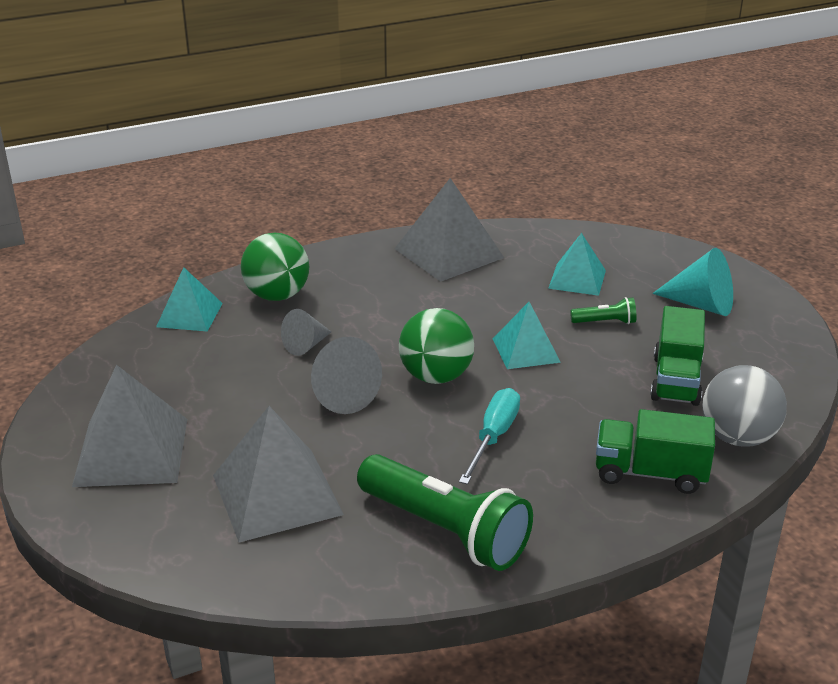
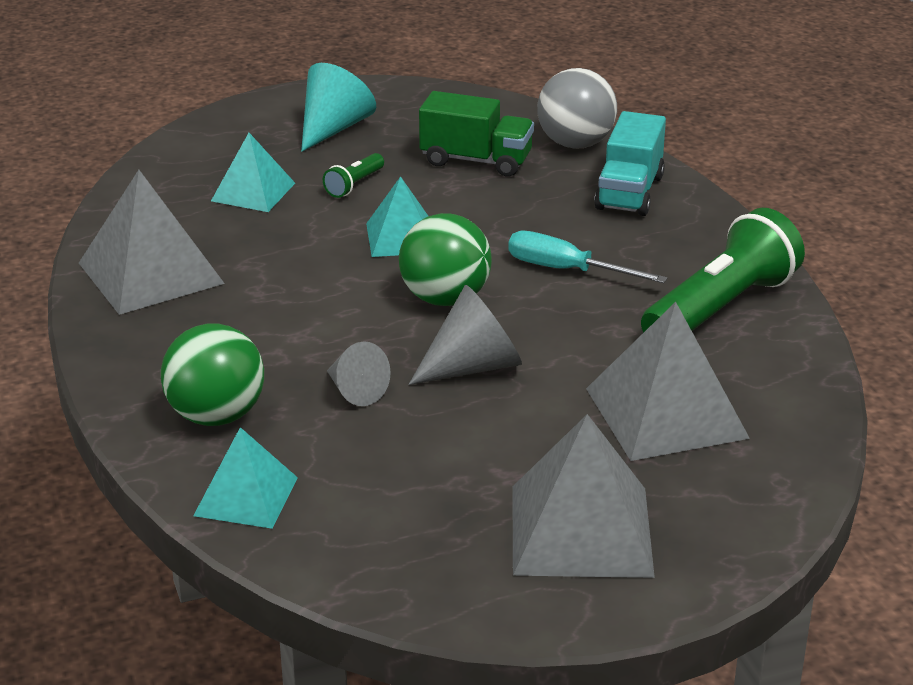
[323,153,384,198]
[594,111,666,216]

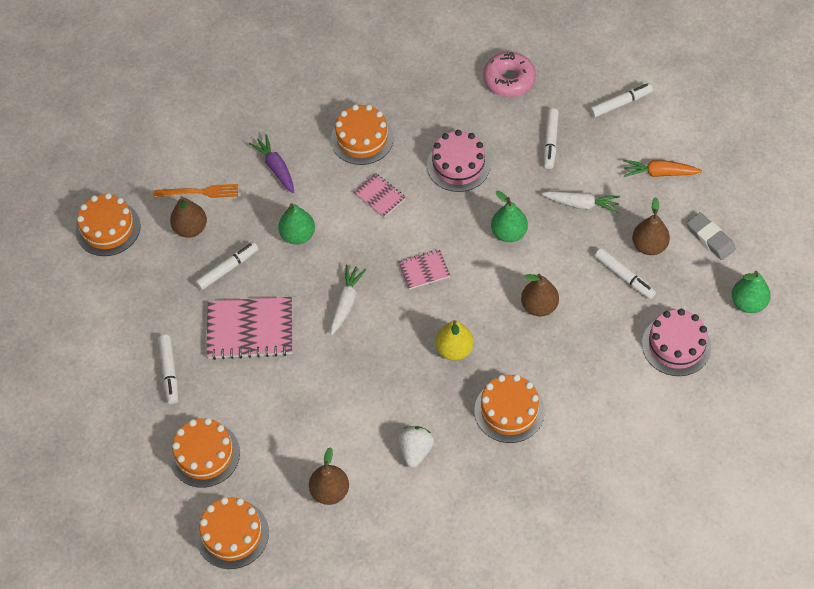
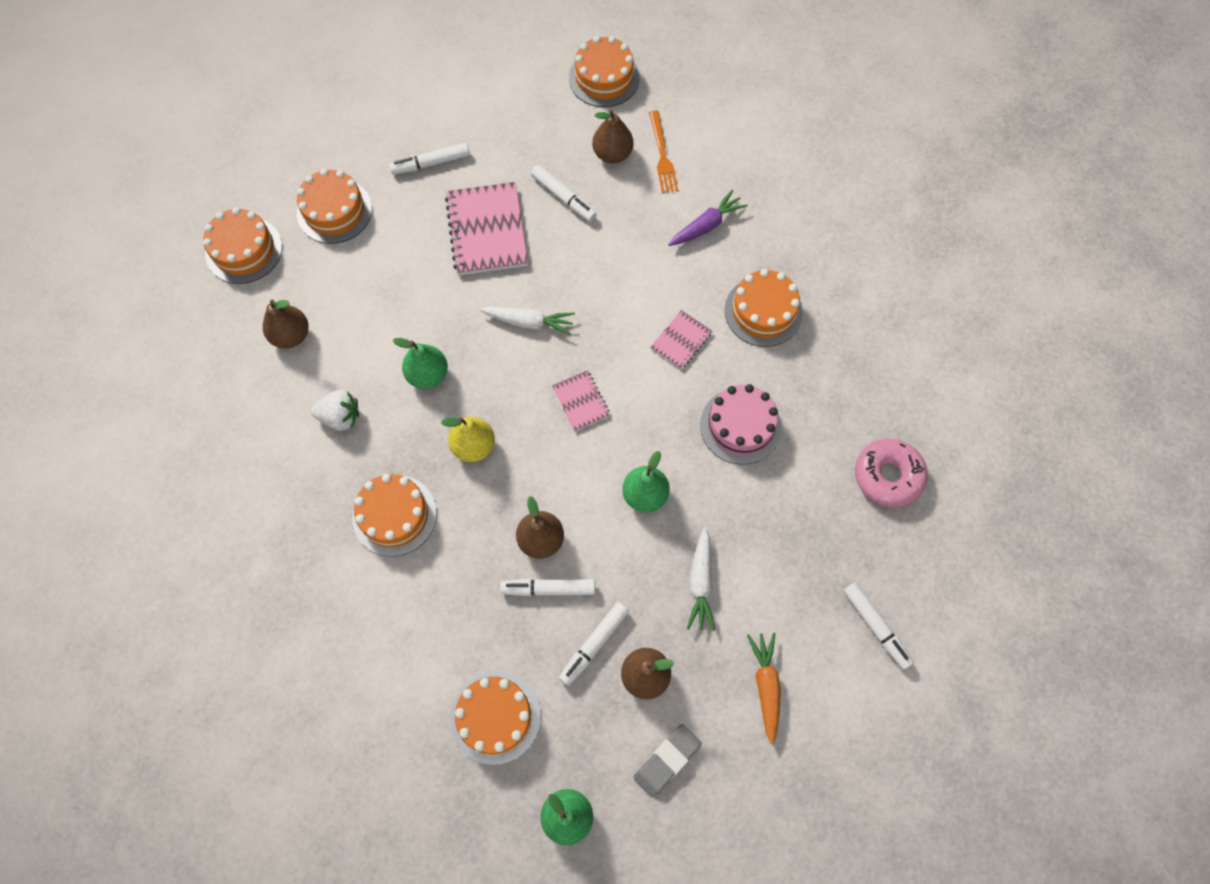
[393,338,448,389]
[451,672,541,765]
[500,579,595,596]

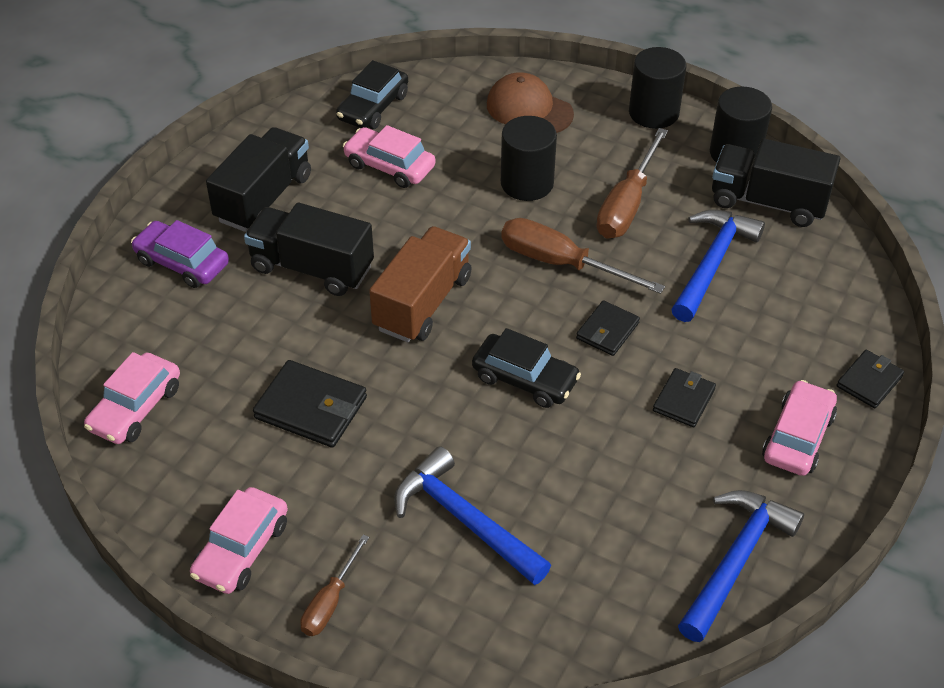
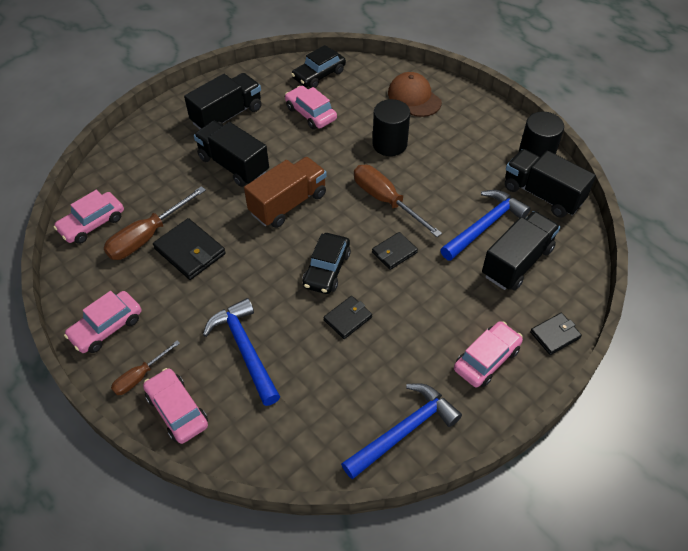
[104,186,206,260]
[143,368,208,444]
[302,233,351,294]
[323,296,372,339]
[482,211,560,290]
[131,220,229,288] (first image)
[629,47,687,129] (first image)

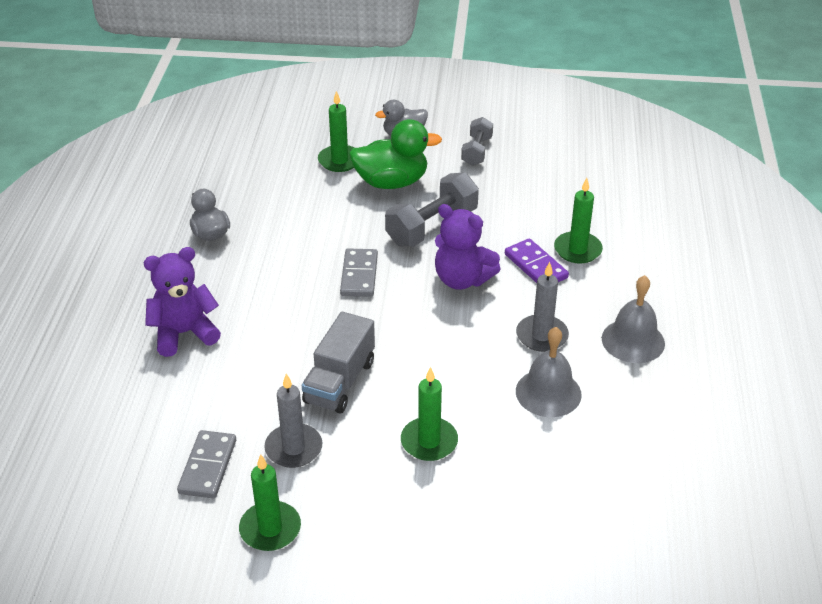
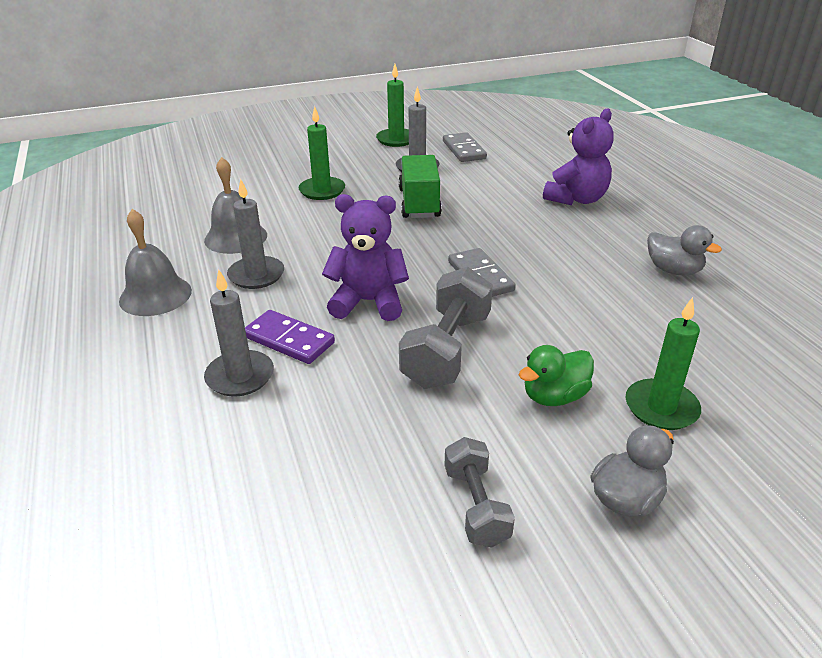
[204,269,274,397]
[398,155,442,218]
[519,345,594,406]

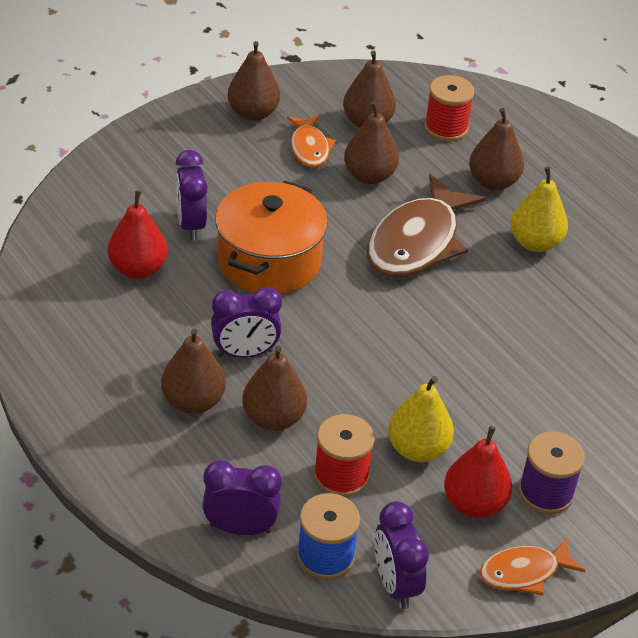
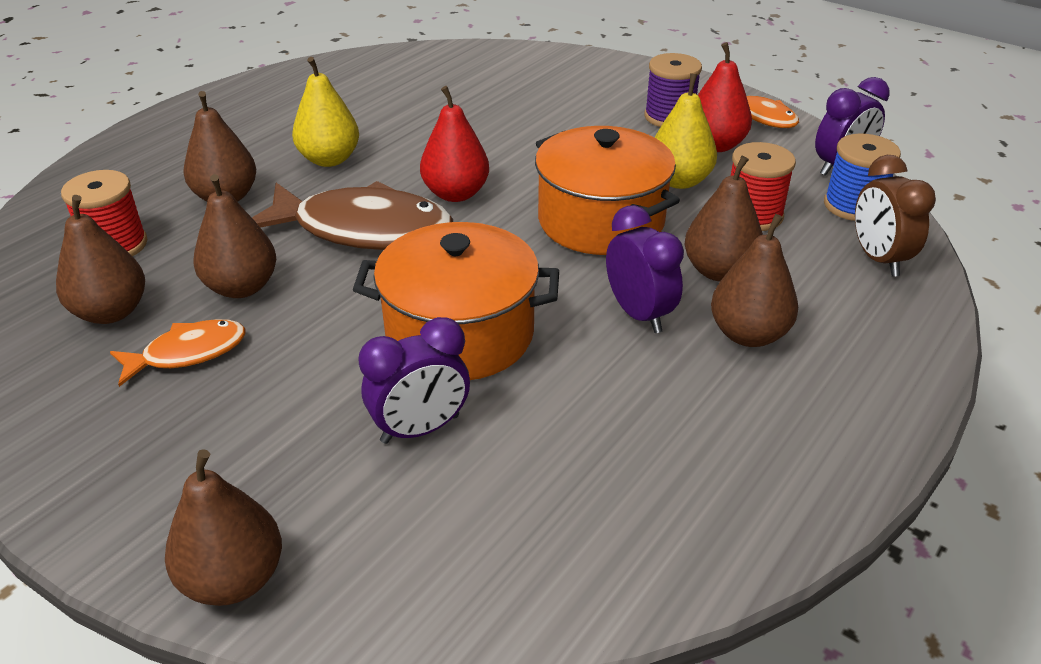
[165,449,282,606]
[420,86,489,202]
[535,126,680,255]
[855,155,936,277]

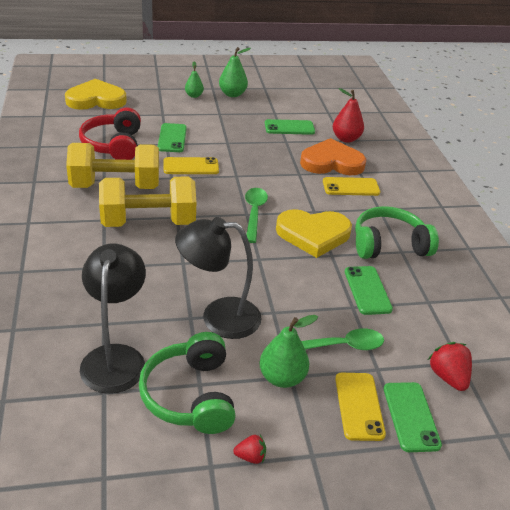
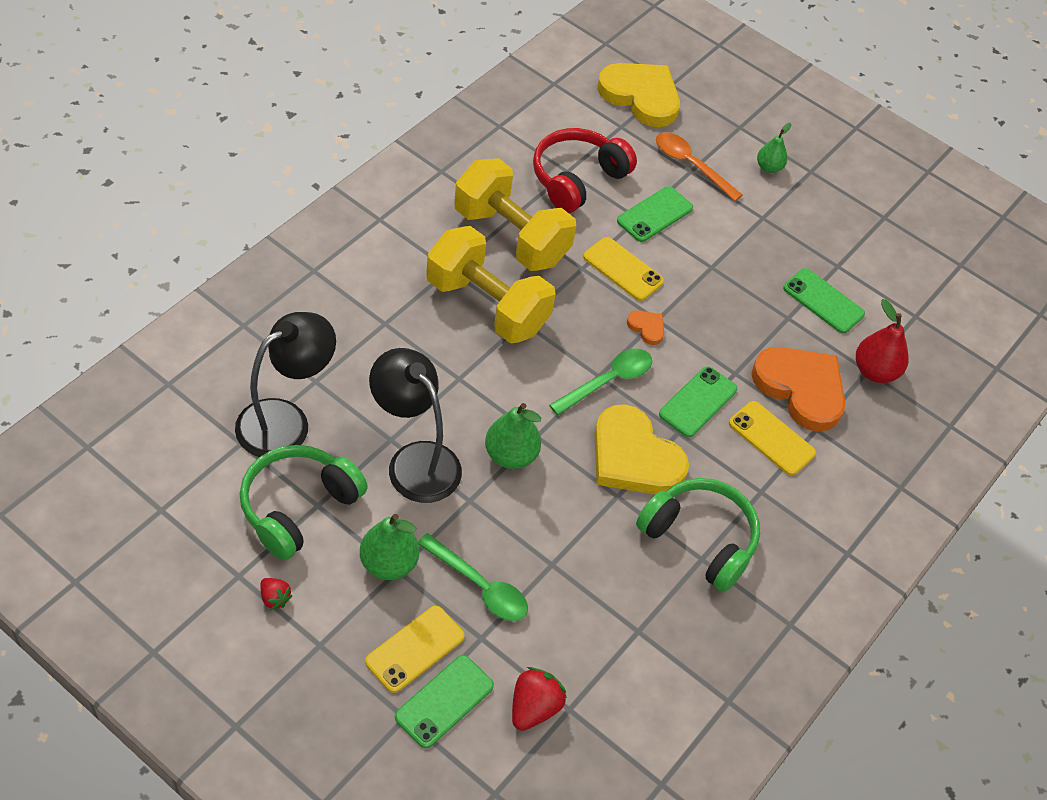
[485,403,542,469]
[627,310,664,345]
[656,132,742,201]
[659,366,737,437]

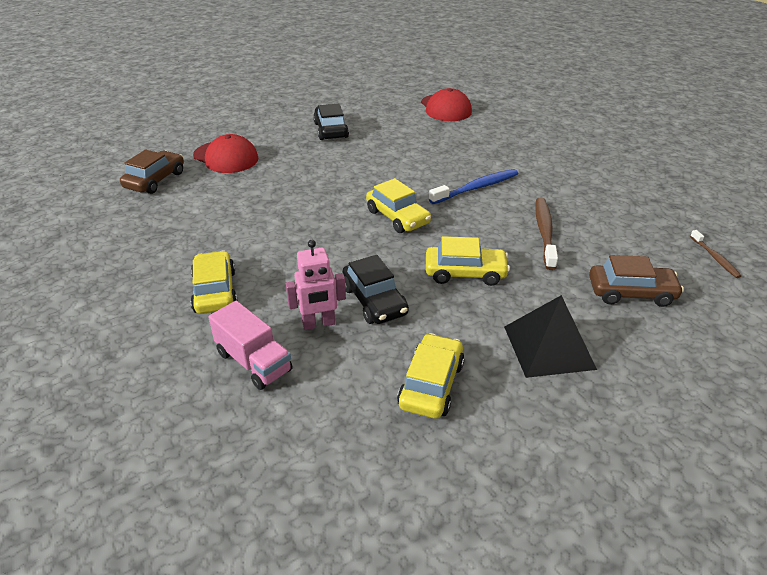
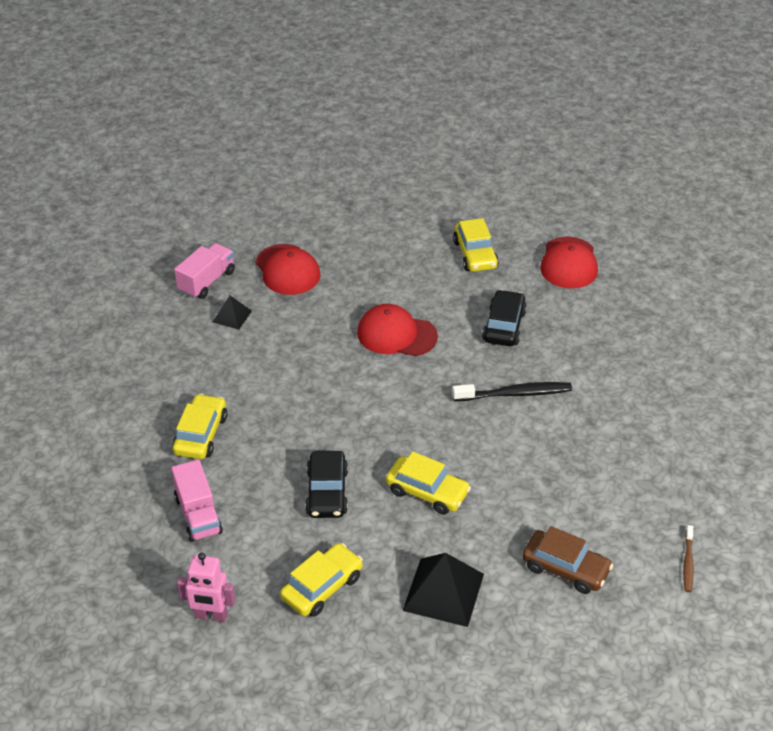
[174,243,235,299]
[177,553,236,622]
[213,296,252,330]
[357,304,438,356]
[452,382,572,401]
[453,218,499,272]
[482,290,527,346]
[535,198,558,270] (first image)

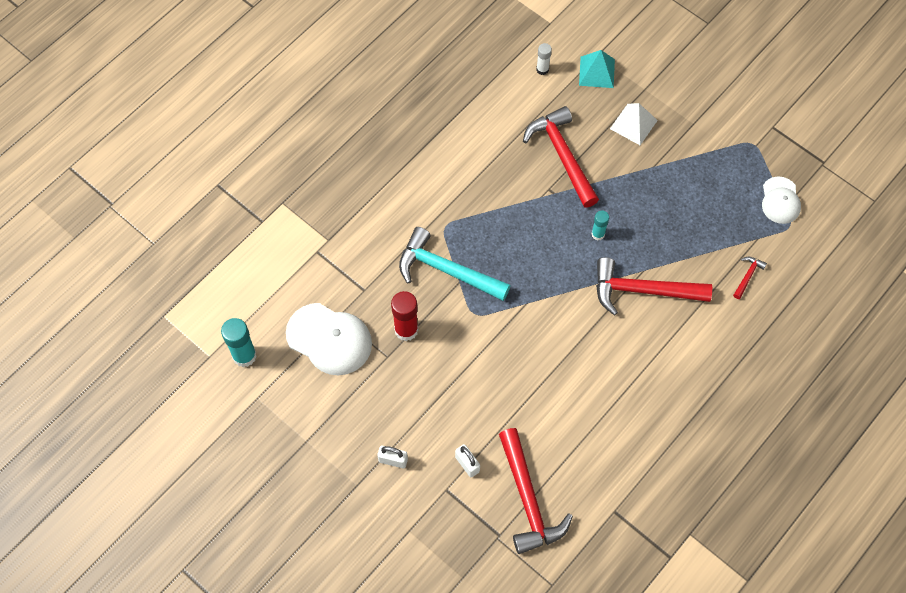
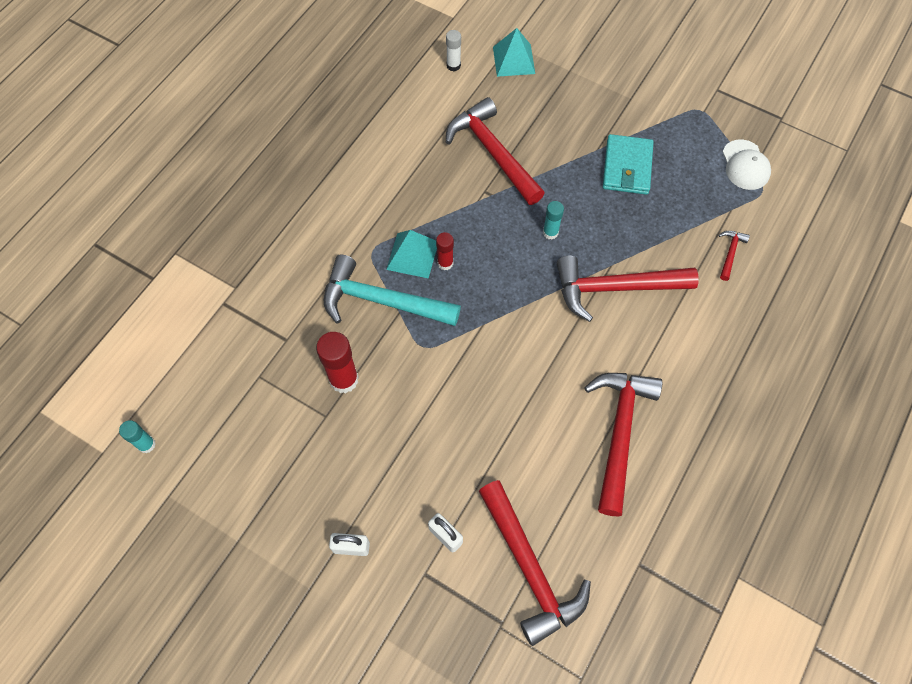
[119,420,156,453]
[386,230,437,279]
[436,232,454,270]
[584,373,662,516]
[603,134,654,195]
[286,303,372,375] (first image)
[610,103,658,145] (first image)

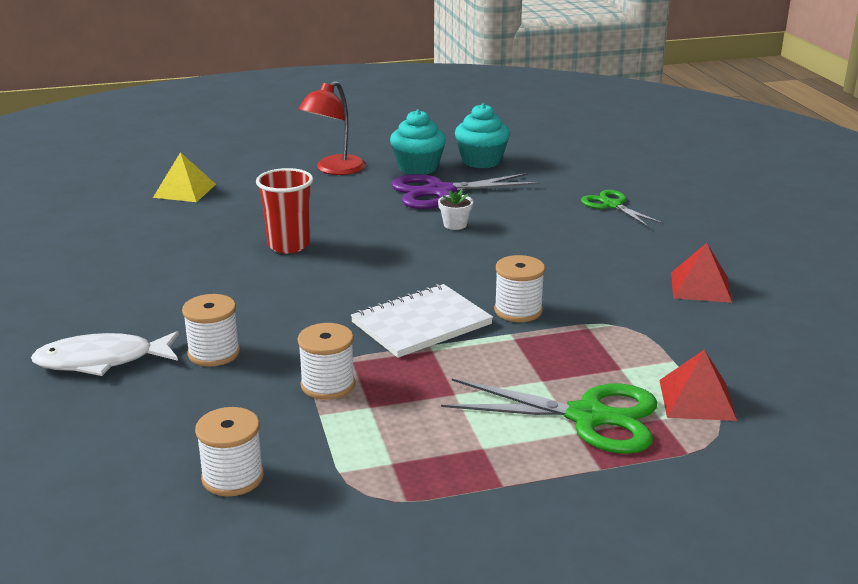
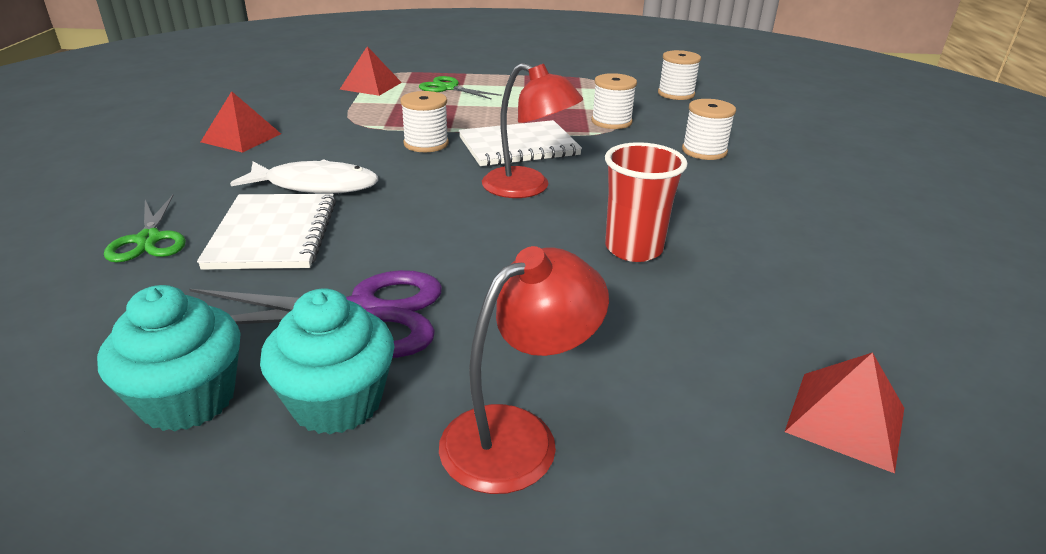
[197,194,336,270]
[230,159,378,194]
[419,76,502,100]
[482,63,583,198]
[785,352,904,473]
[438,189,473,230] (first image)

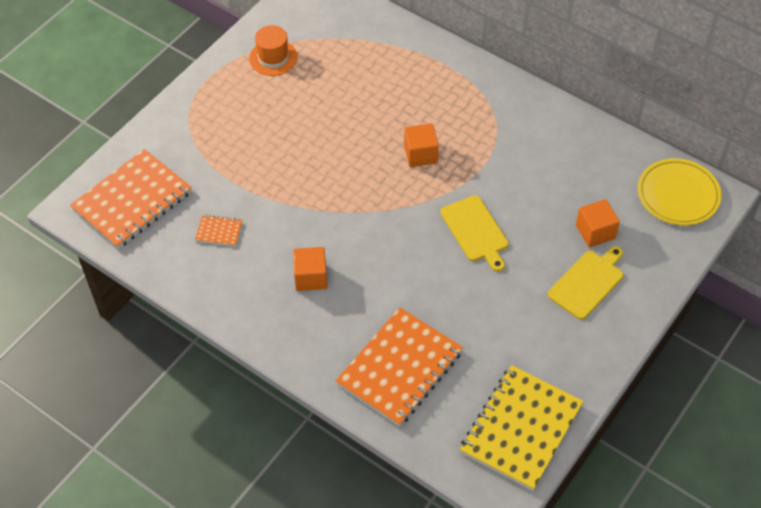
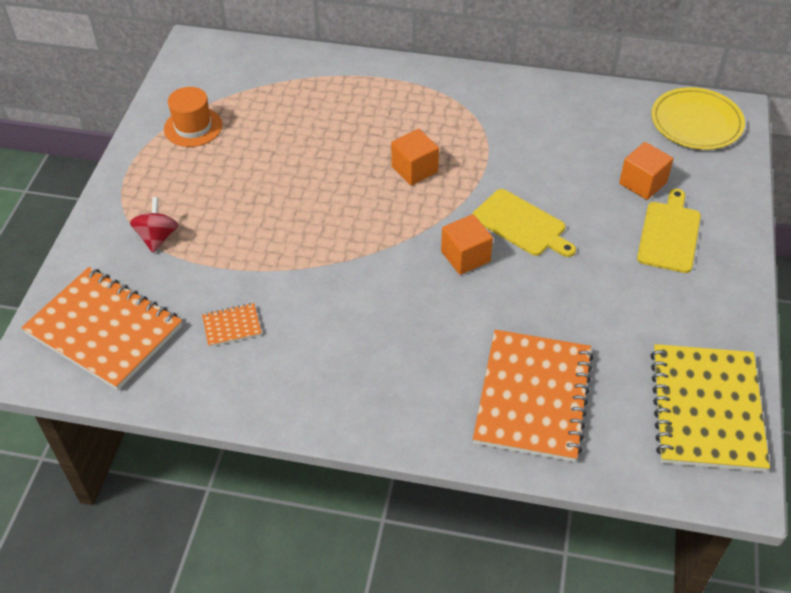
[21,267,182,390]
[130,197,178,253]
[441,214,493,275]

